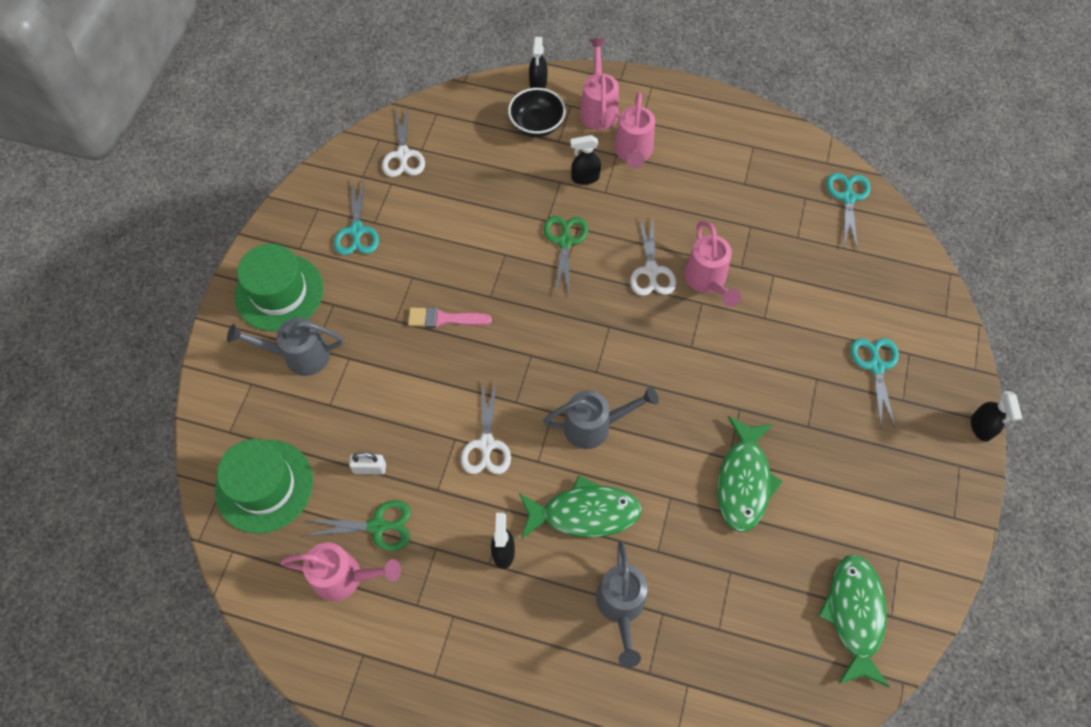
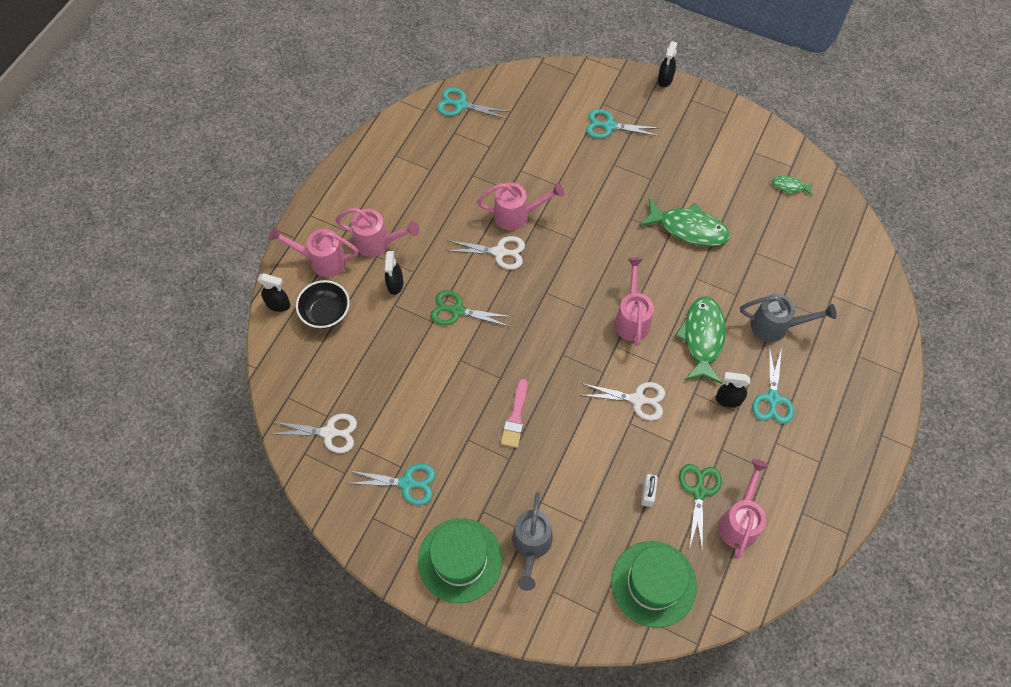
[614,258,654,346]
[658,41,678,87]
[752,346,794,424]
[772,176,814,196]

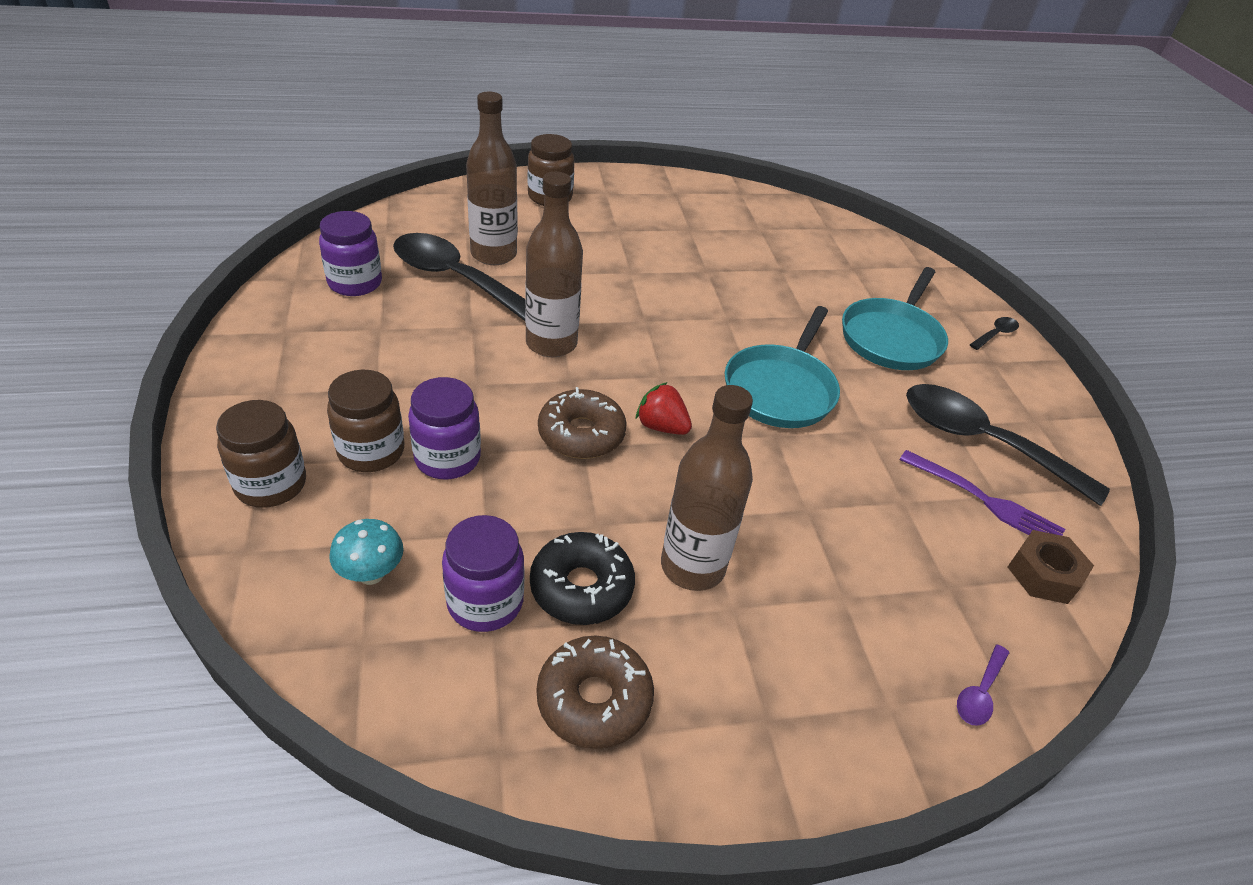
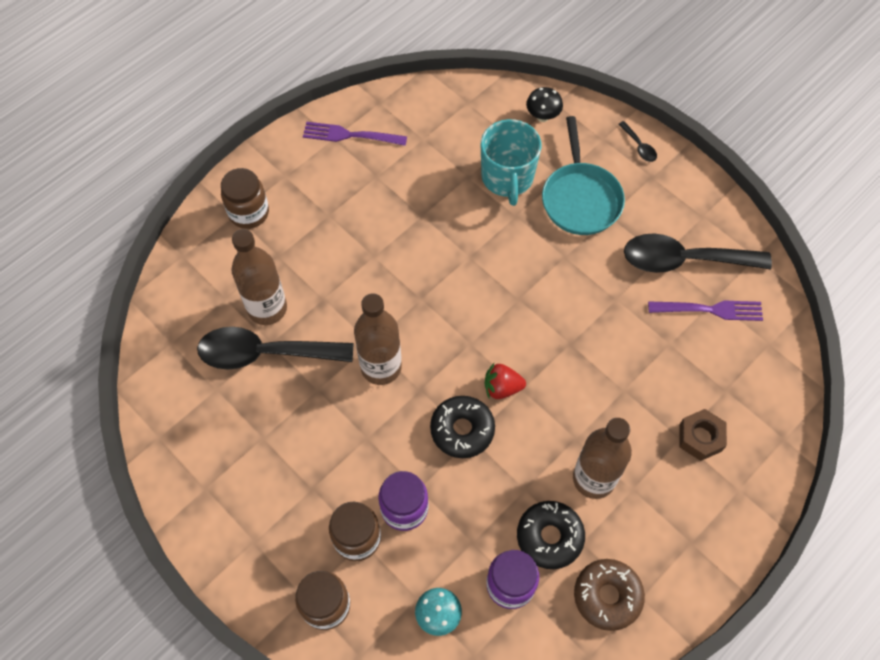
[303,122,407,146]
[430,396,495,458]
[481,119,541,206]
[526,87,563,122]
[618,121,657,162]
[679,409,727,461]
[319,211,382,296] (first image)
[725,306,840,428] (first image)
[957,644,1009,726] (first image)

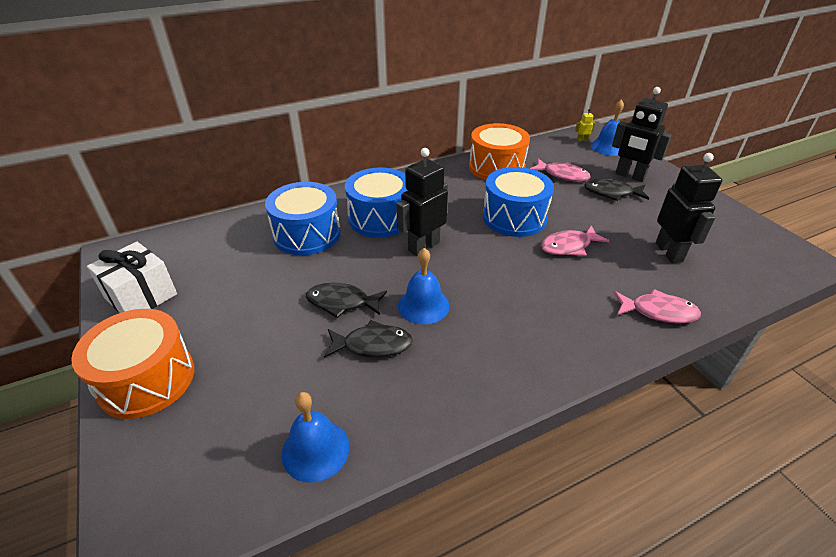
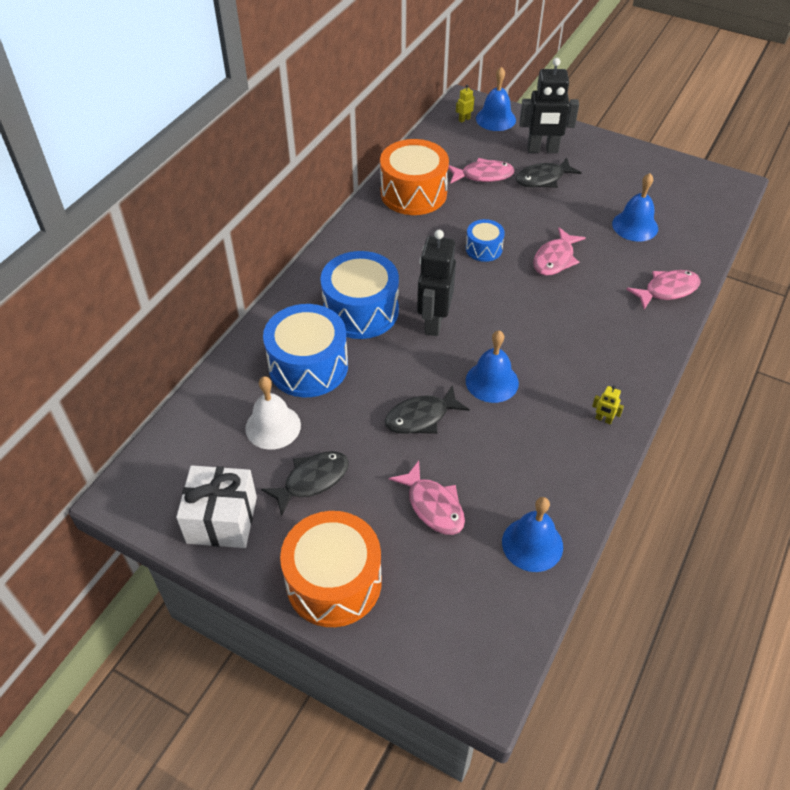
[245,376,301,450]
[261,451,349,517]
[389,461,465,535]
[466,219,505,262]
[592,385,624,425]
[612,173,658,241]

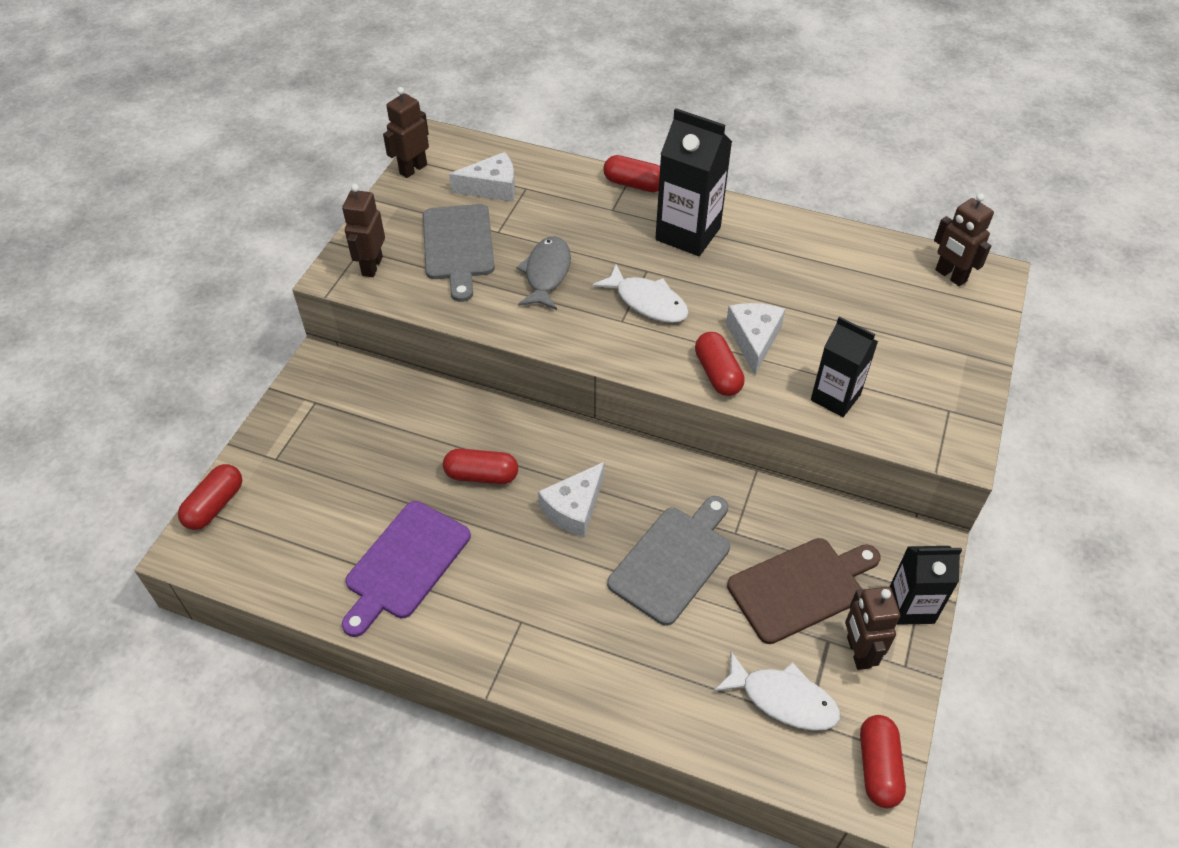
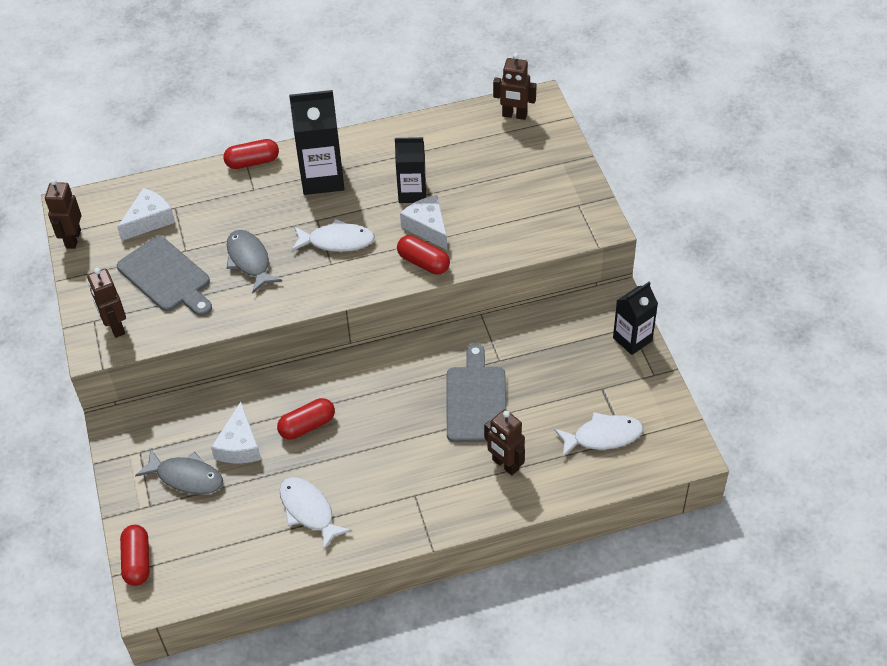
[135,449,223,495]
[211,402,261,463]
[279,477,352,551]
[395,137,426,203]
[484,409,525,475]
[727,538,881,644] (first image)
[860,715,906,808] (first image)

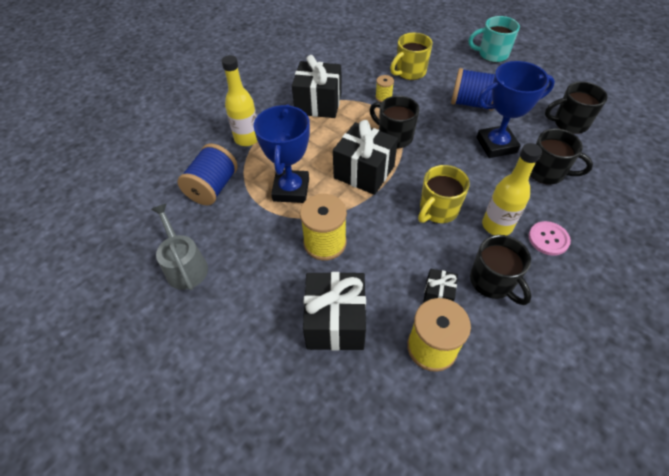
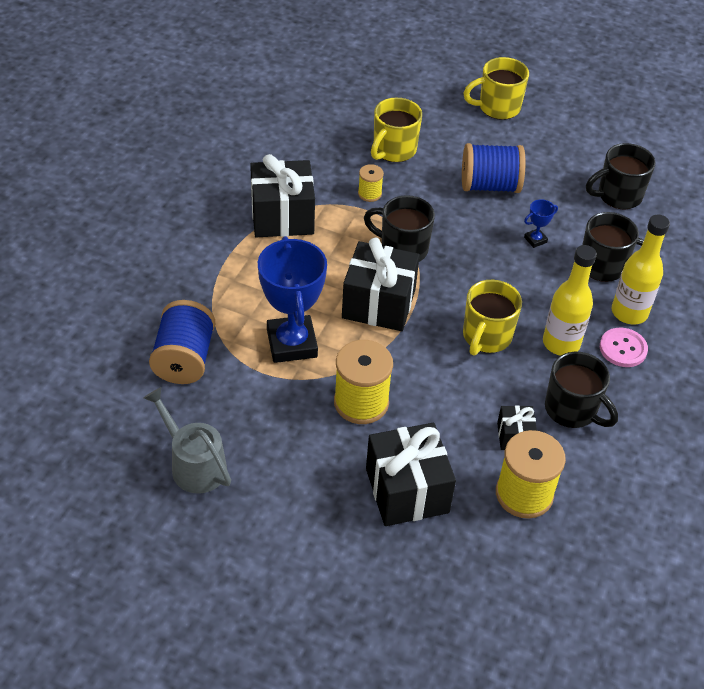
[463,57,529,120]
[524,199,558,248]
[612,215,670,325]

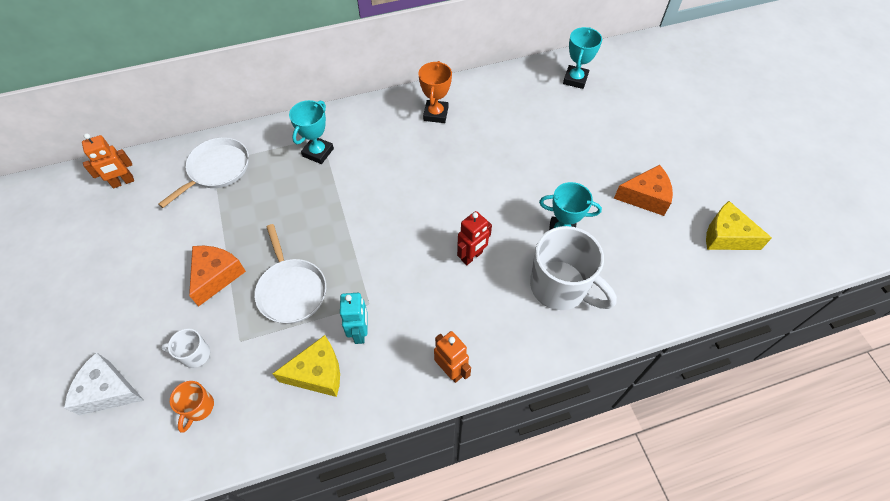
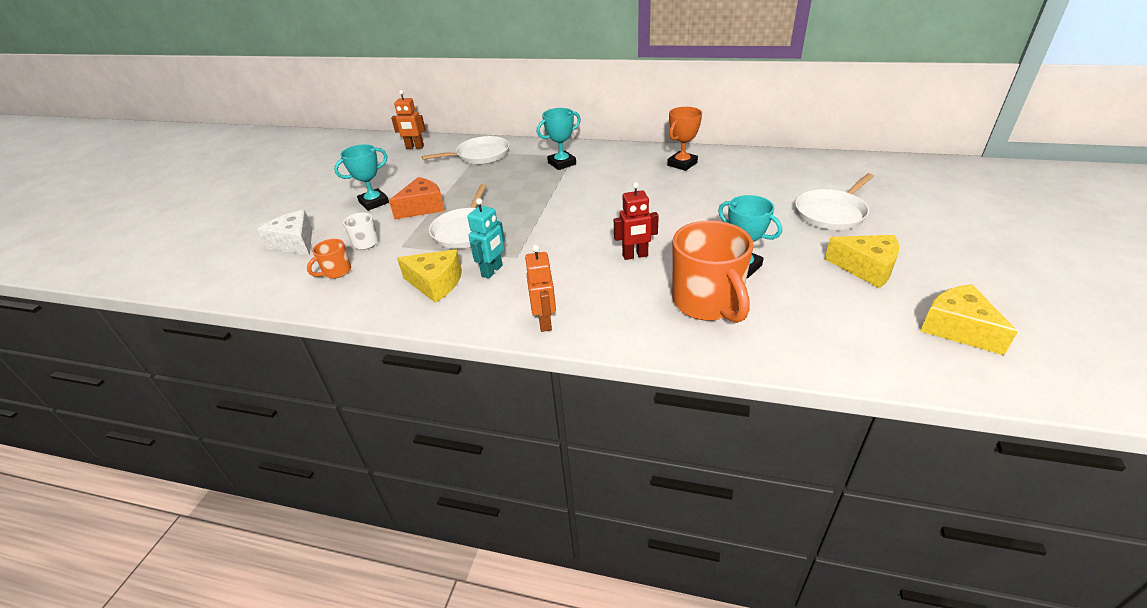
[334,144,389,211]
[672,221,753,323]
[795,173,874,230]
[825,235,899,288]

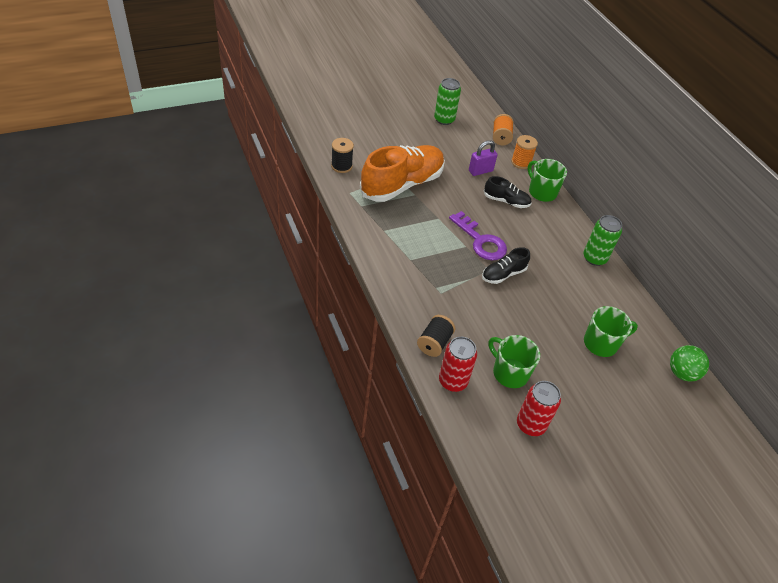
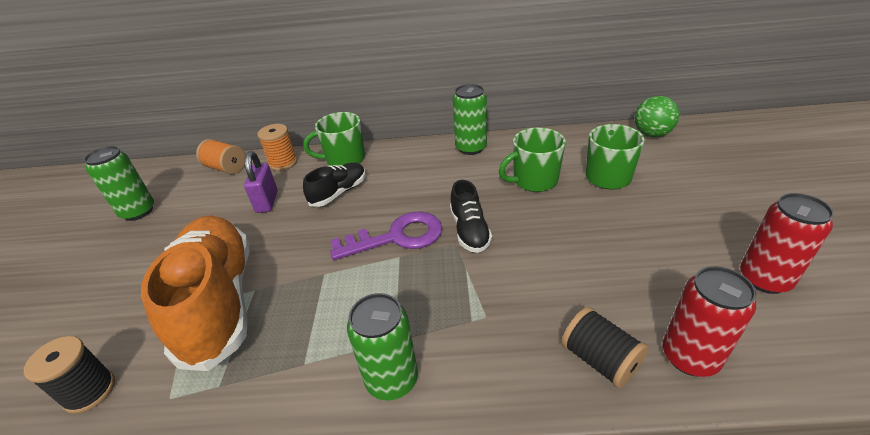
[347,293,418,401]
[499,128,566,192]

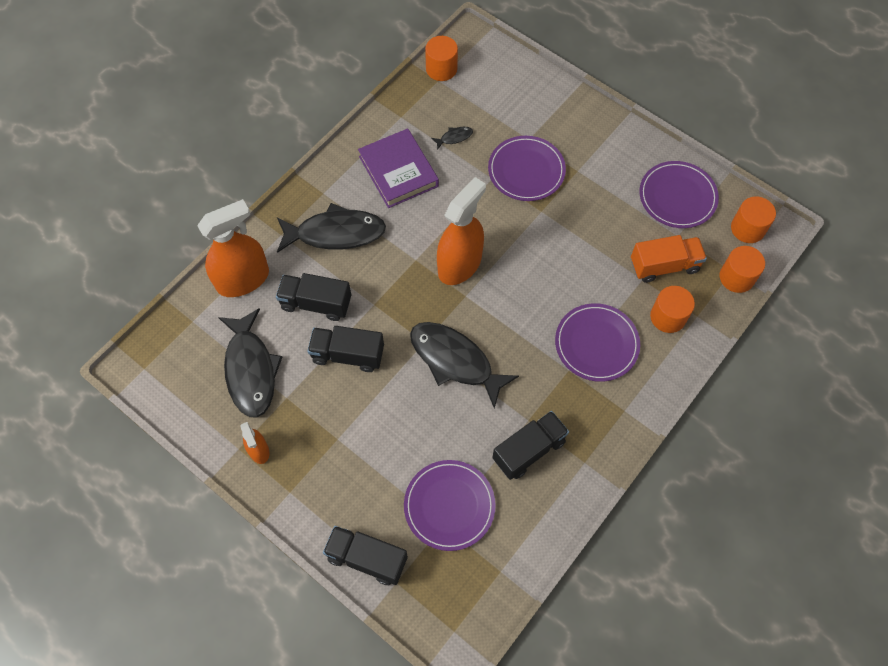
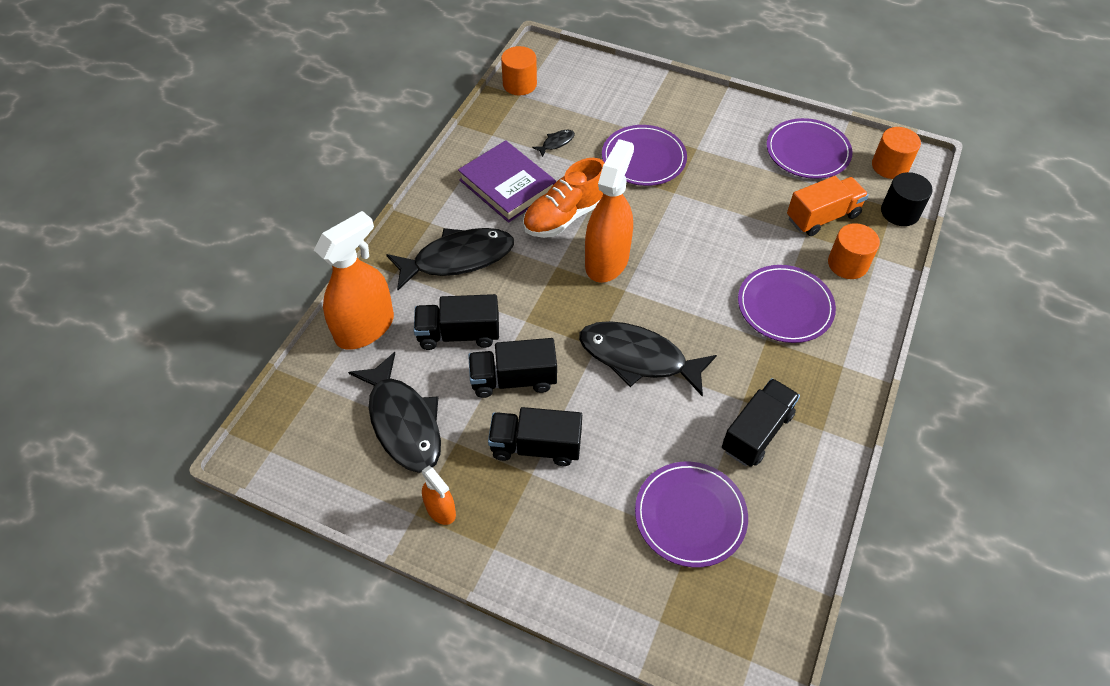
[488,407,582,466]
[523,158,604,238]
[881,172,933,226]

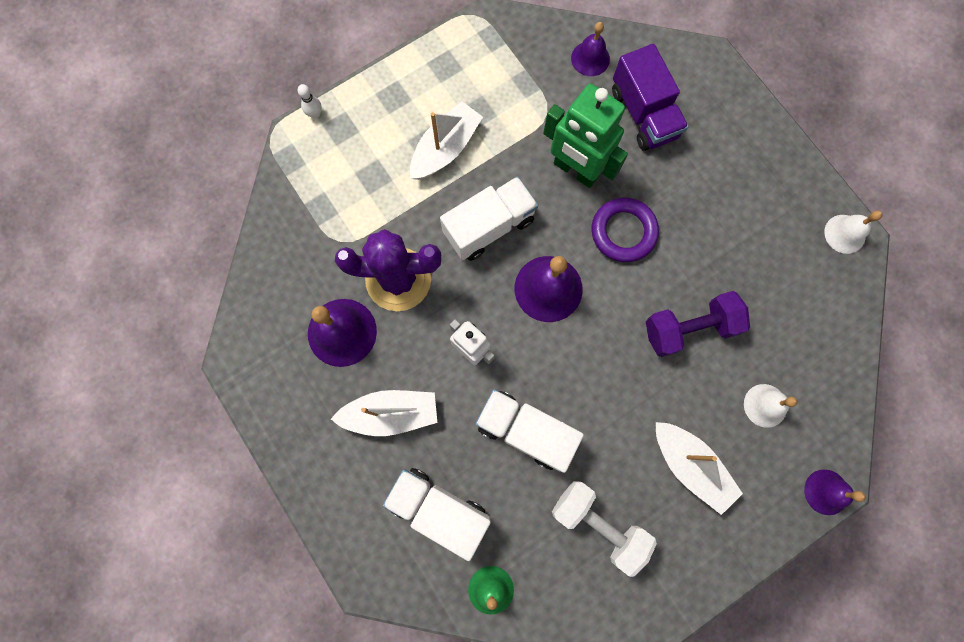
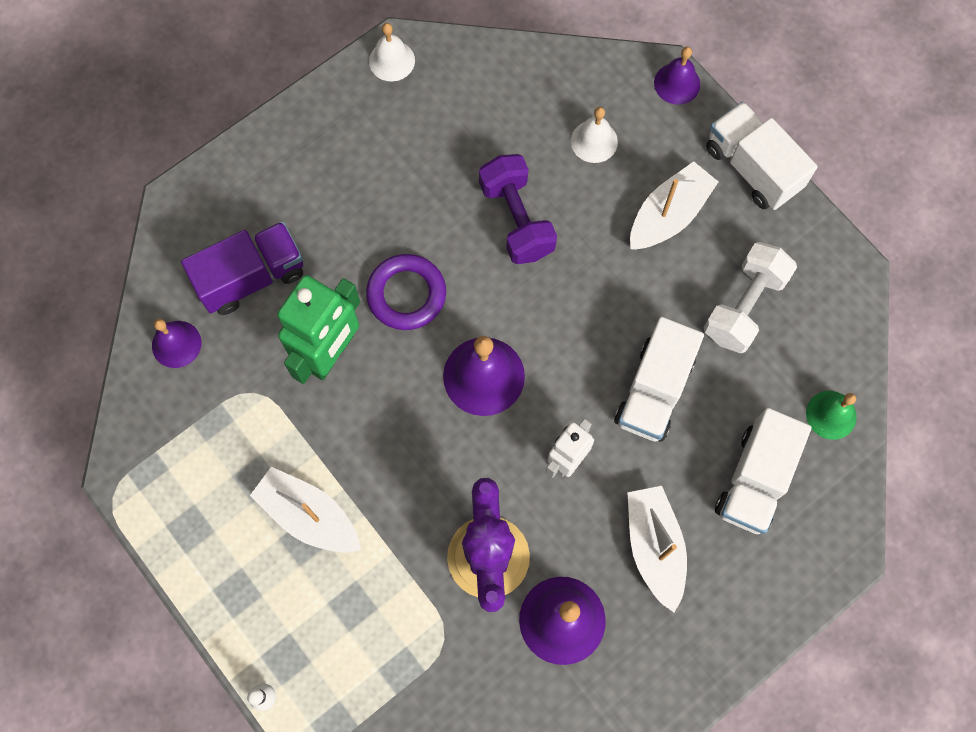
[706,101,818,210]

